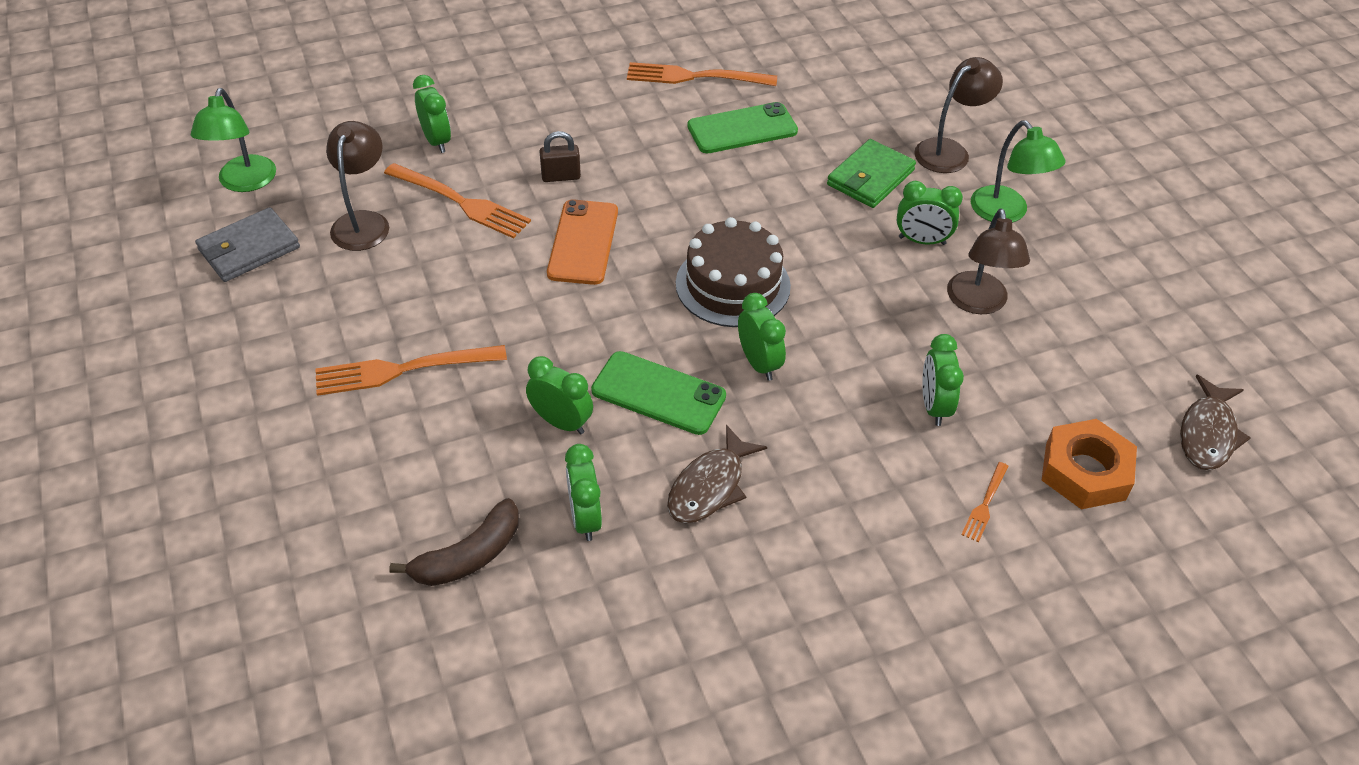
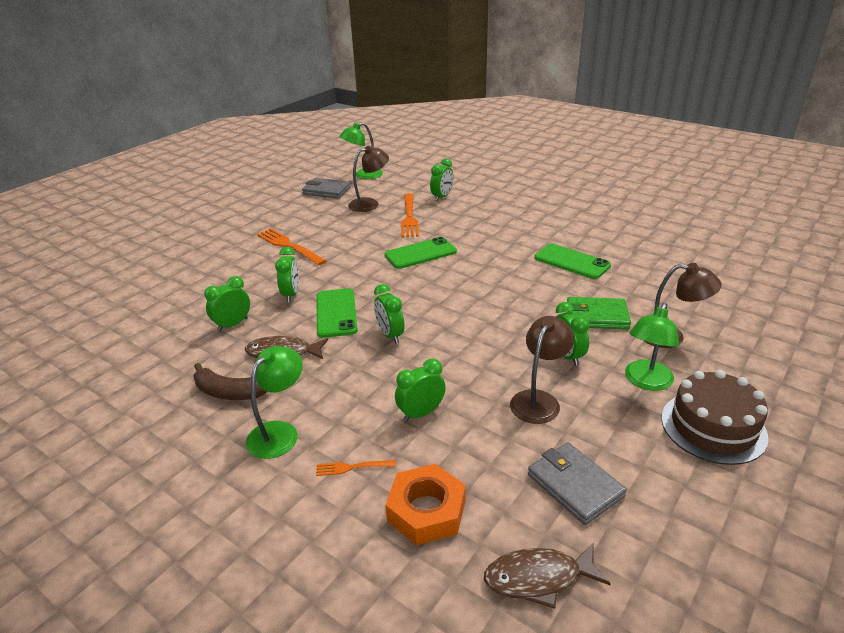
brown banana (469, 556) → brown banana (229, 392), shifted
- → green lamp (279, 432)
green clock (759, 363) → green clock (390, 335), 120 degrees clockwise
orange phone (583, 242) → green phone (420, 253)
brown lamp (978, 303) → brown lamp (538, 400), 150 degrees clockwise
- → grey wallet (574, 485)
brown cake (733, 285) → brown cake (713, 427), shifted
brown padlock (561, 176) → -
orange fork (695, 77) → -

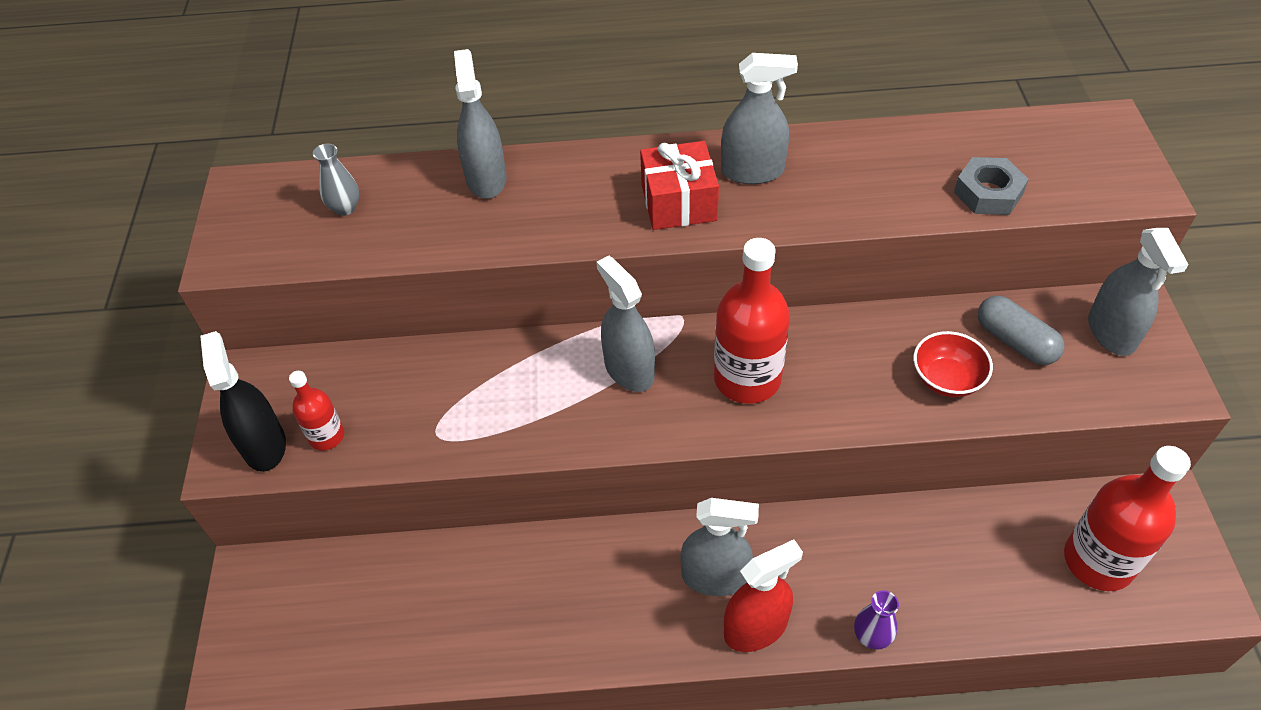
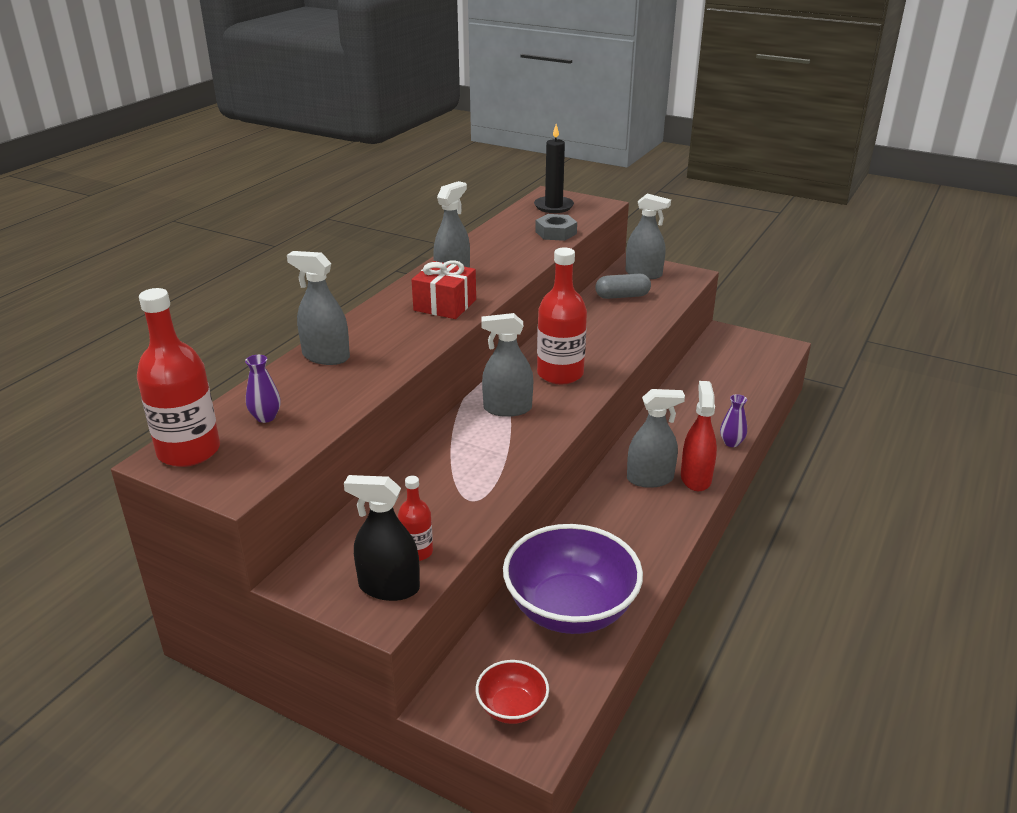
red bottle (1098, 561) → red bottle (189, 451), shifted
grey vase (345, 208) → purple vase (266, 417)
red bowl (946, 379) → red bowl (512, 707), shifted
- → purple bowl (570, 609)
- → black candle (553, 206)
grey spray bottle (715, 577) → grey spray bottle (650, 479), 45 degrees clockwise

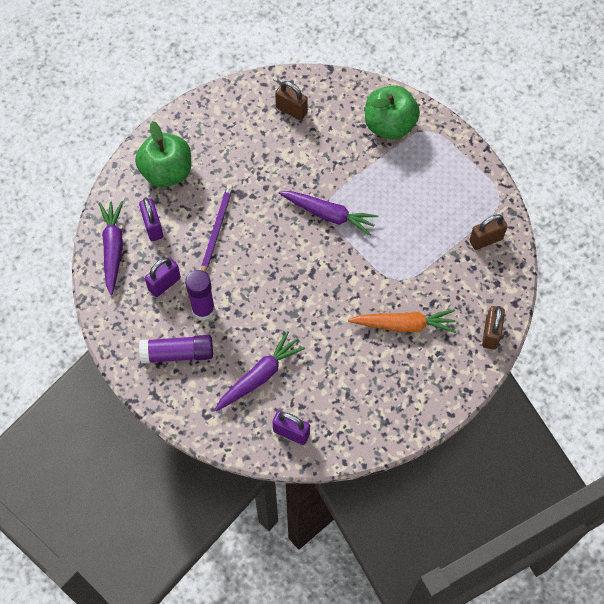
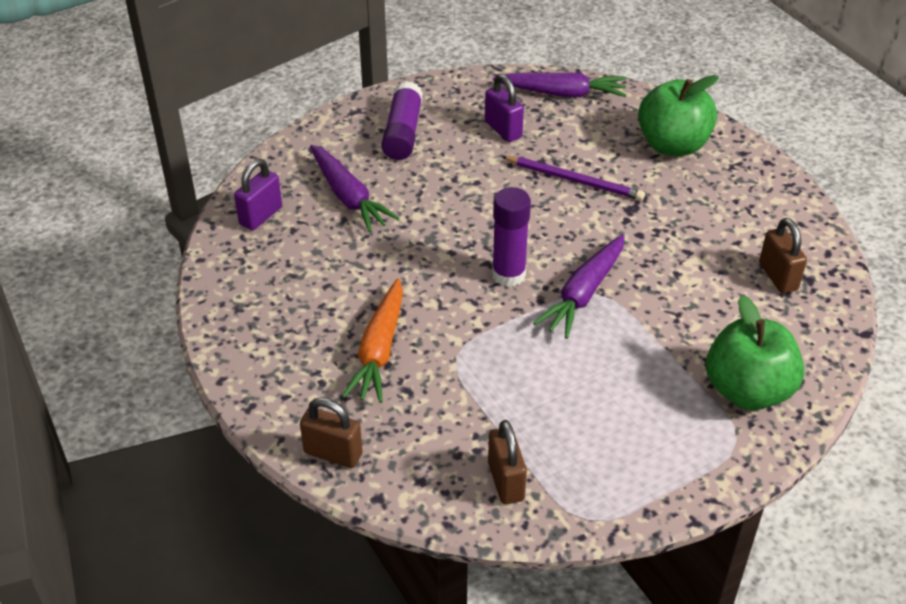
purple glue stick (203, 309) → purple glue stick (508, 274), shifted
brown padlock (291, 110) → brown padlock (778, 277), 60 degrees counterclockwise
purple padlock (153, 227) → -

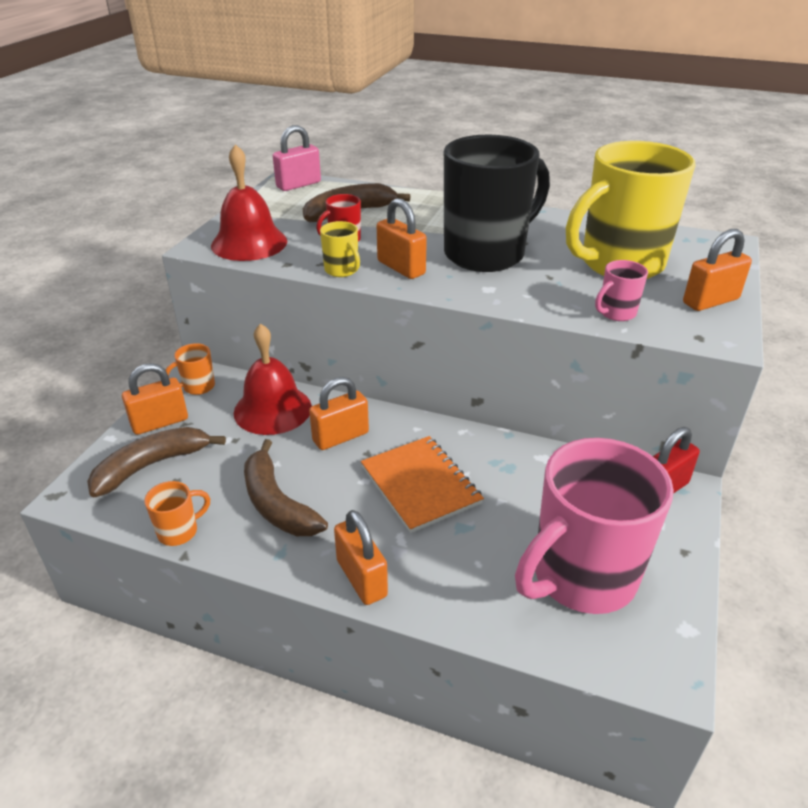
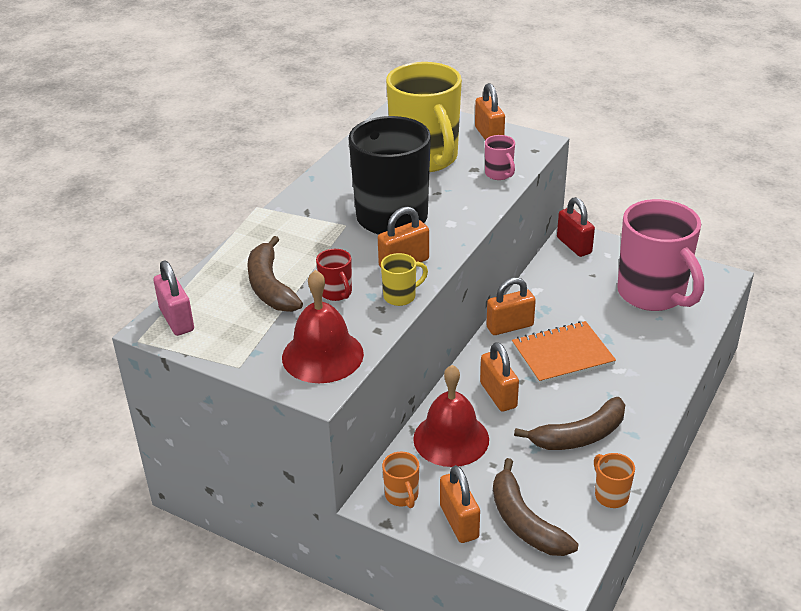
orange padlock (361, 578) → orange padlock (510, 326), shifted

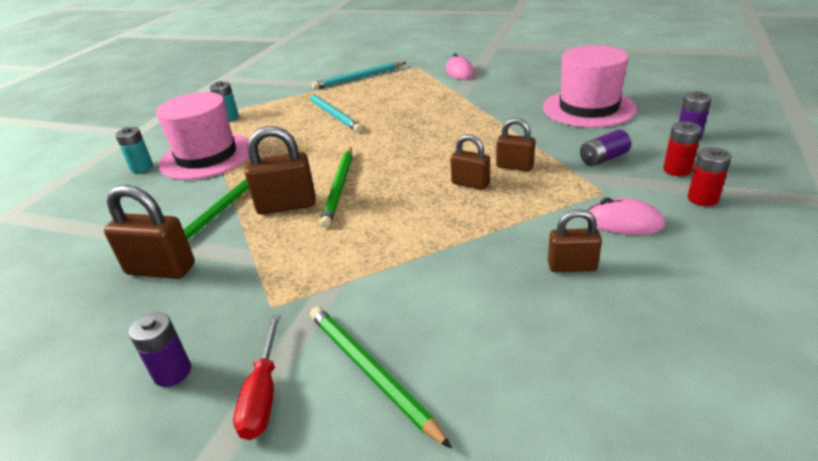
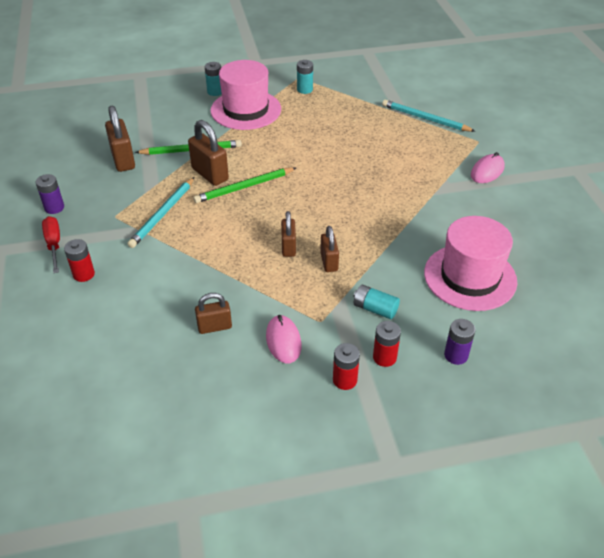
red screwdriver (263, 394) → red screwdriver (54, 244), 105 degrees clockwise
green pencil (370, 372) → red battery (84, 274)
turquoise pencil (333, 114) → turquoise pencil (163, 214), shifted
brown padlock (572, 266) → brown padlock (214, 327), 75 degrees counterclockwise
purple battery (603, 159) → turquoise battery (375, 309)

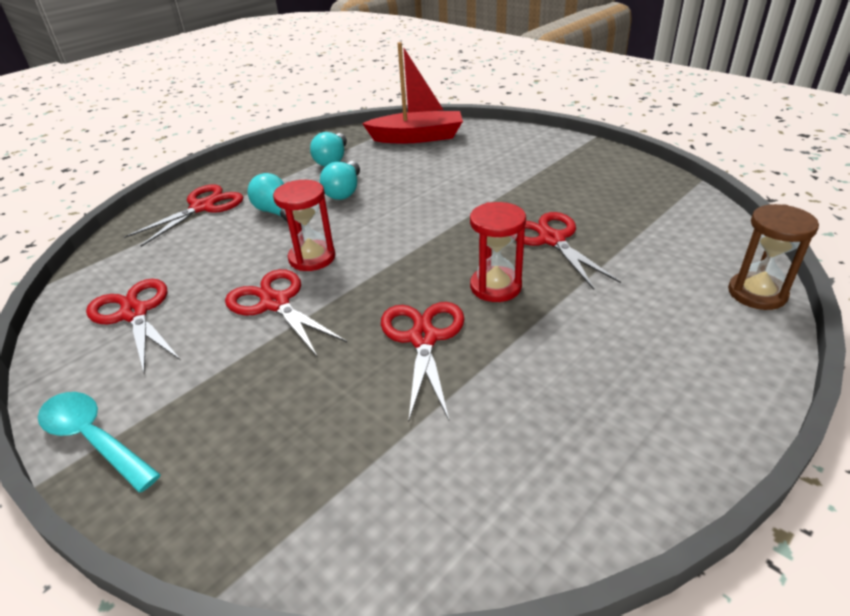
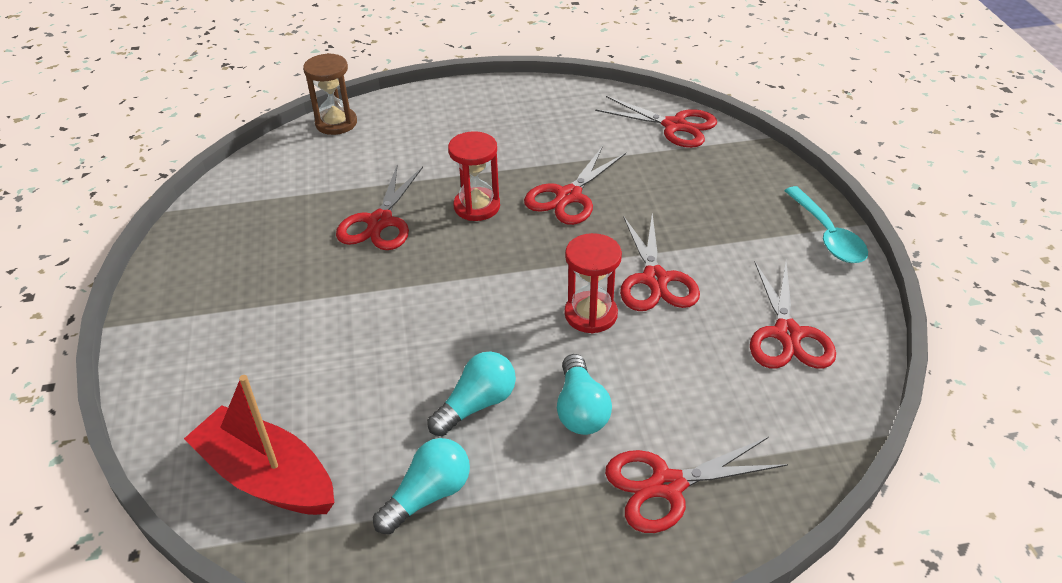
- → red scissors (674, 126)

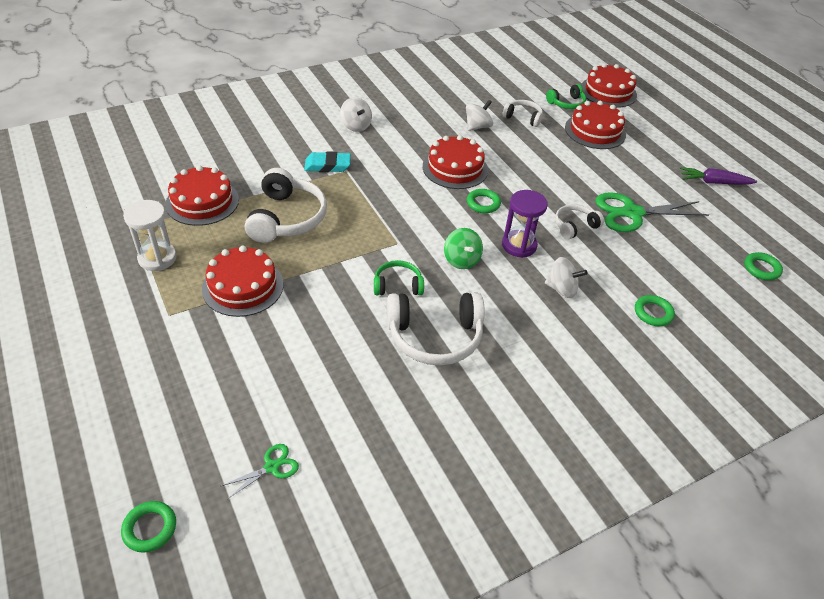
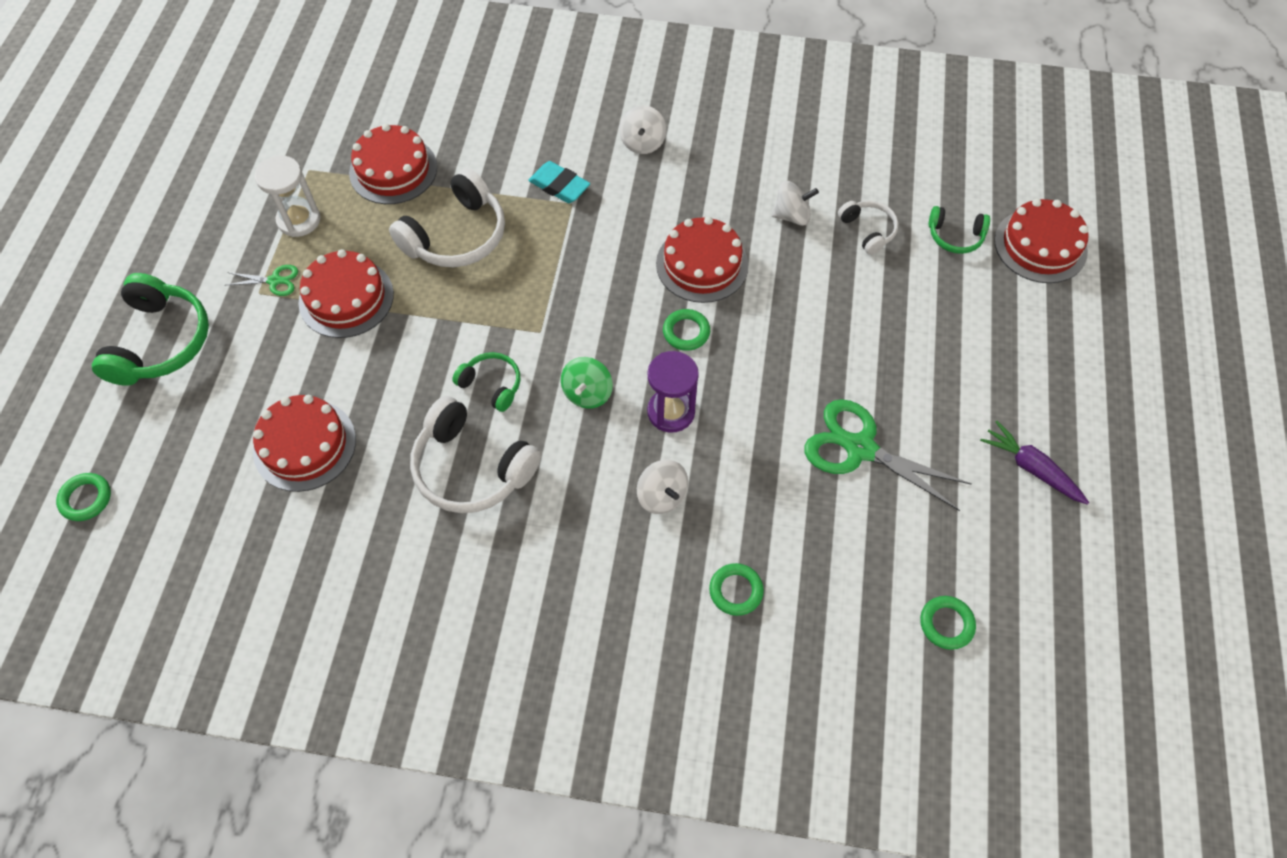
- → green headphones (160, 342)
green scissors (272, 467) → green scissors (275, 281), shifted
red cake (595, 131) → red cake (304, 445), shifted
white headphones (574, 226) → -

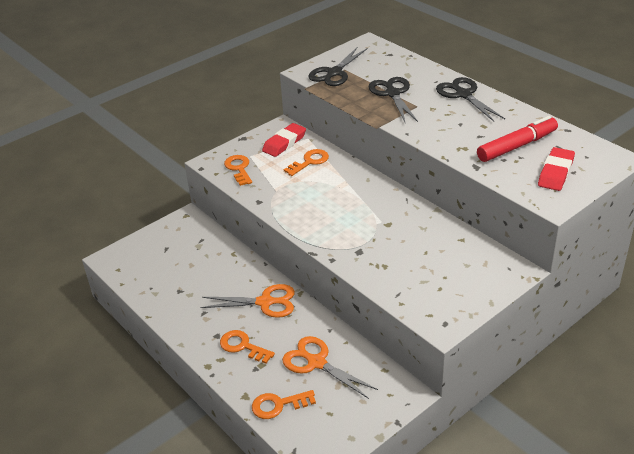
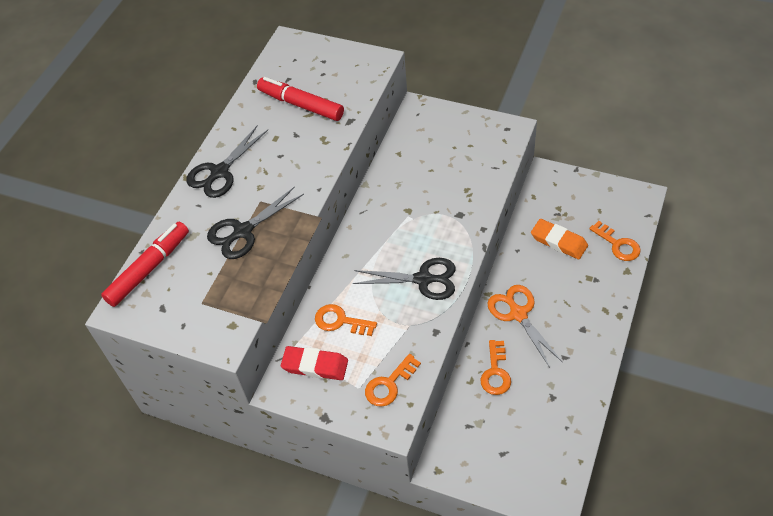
- → red marker (149, 269)
black scissors (334, 73) → black scissors (423, 279), shifted
orange key (242, 346) → orange key (496, 372), shifted
orange scissors (316, 362) → orange eraser (558, 241)
red eraser (555, 172) → -

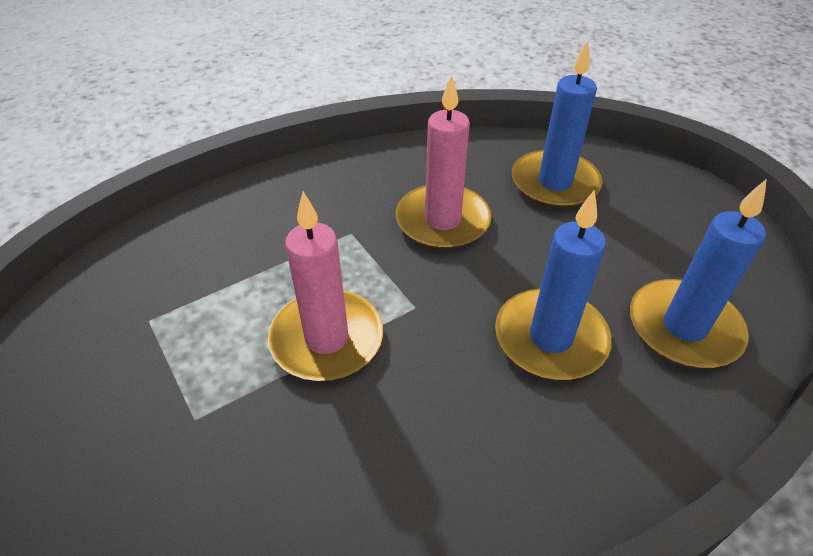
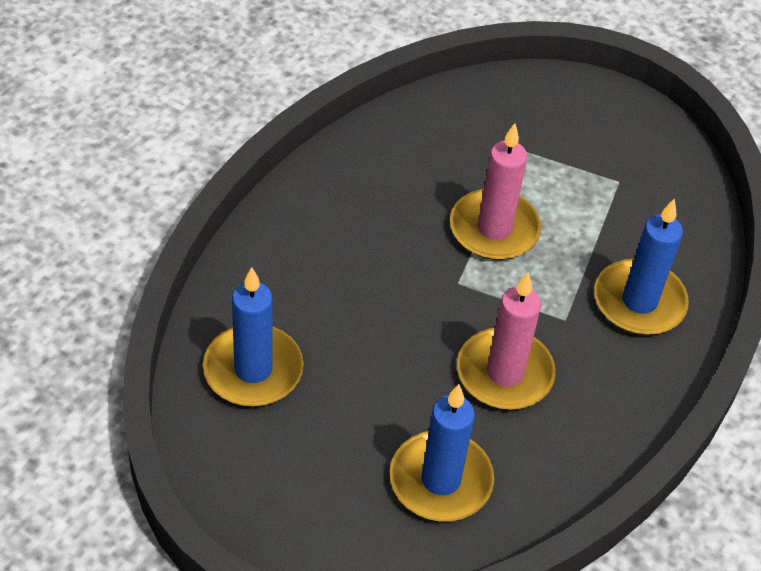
blue candle (550, 338) → blue candle (639, 301), shifted

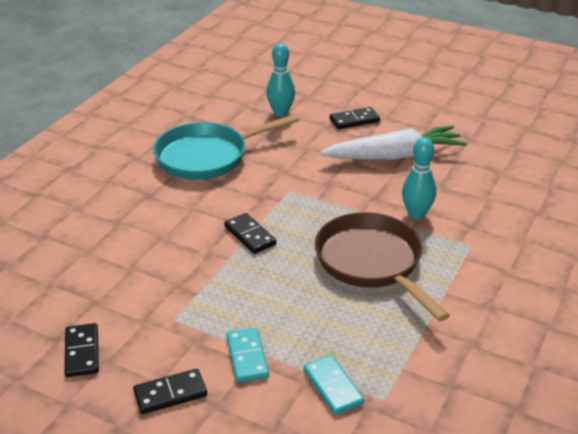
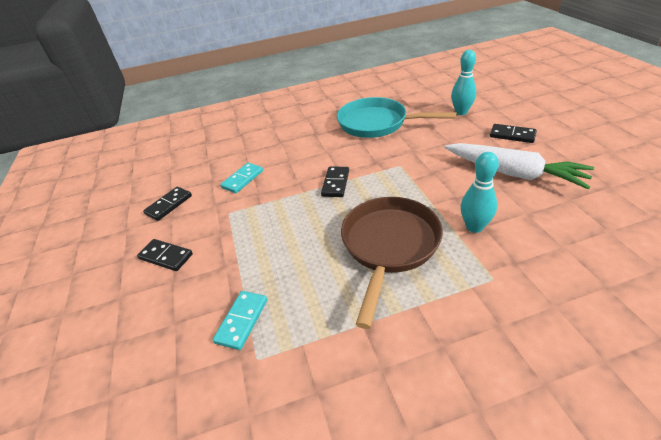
turquoise domino (247, 357) → turquoise domino (242, 179), shifted

